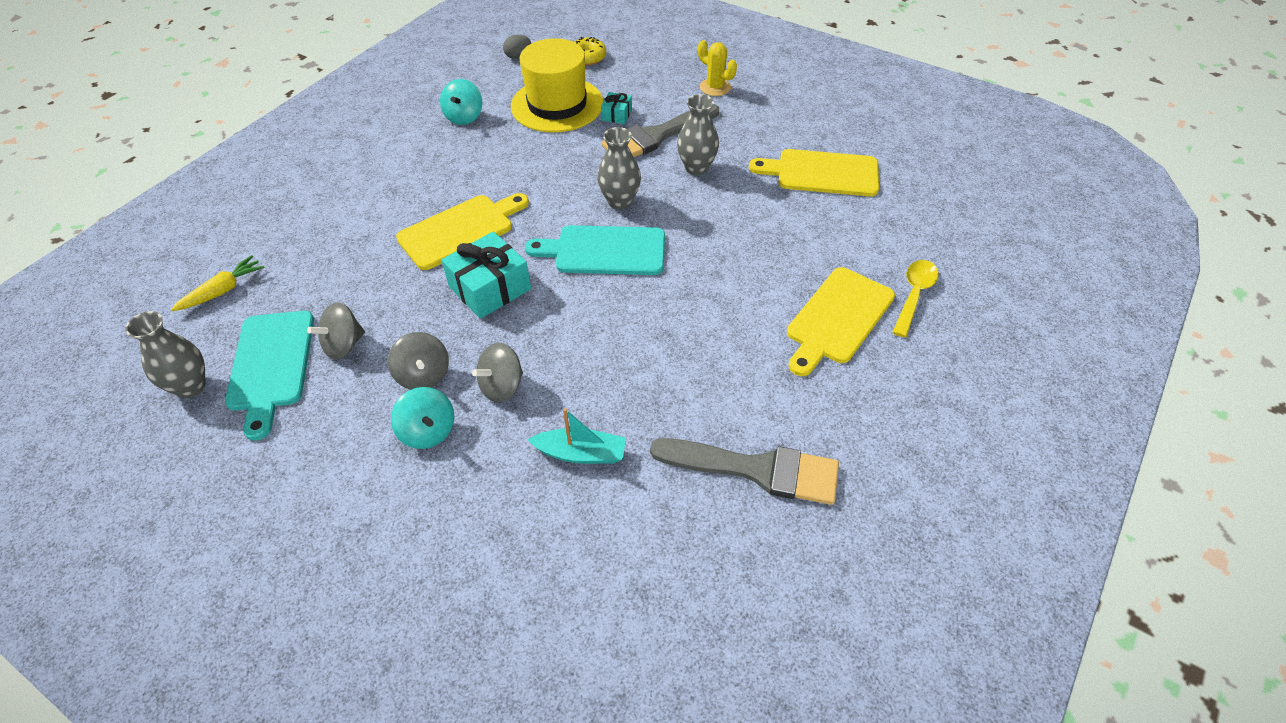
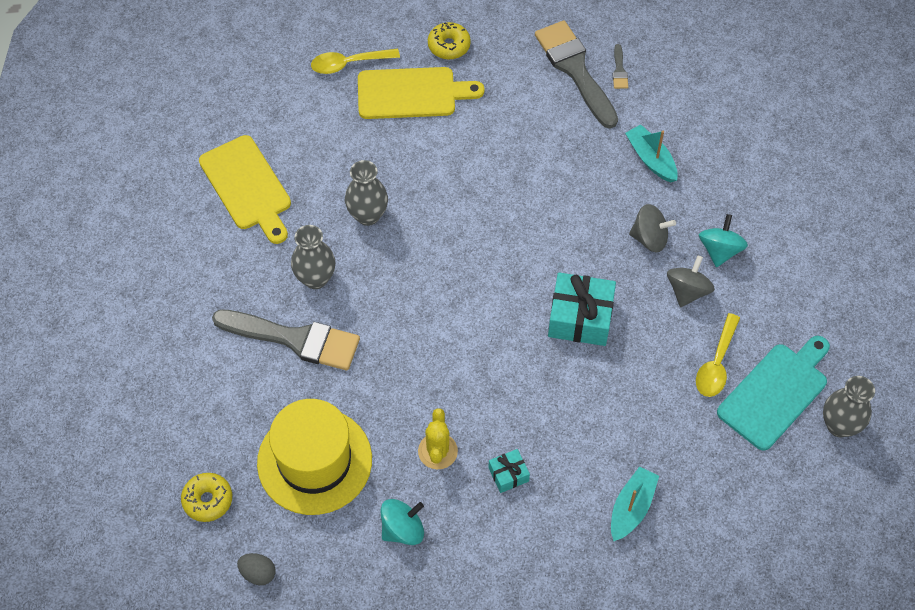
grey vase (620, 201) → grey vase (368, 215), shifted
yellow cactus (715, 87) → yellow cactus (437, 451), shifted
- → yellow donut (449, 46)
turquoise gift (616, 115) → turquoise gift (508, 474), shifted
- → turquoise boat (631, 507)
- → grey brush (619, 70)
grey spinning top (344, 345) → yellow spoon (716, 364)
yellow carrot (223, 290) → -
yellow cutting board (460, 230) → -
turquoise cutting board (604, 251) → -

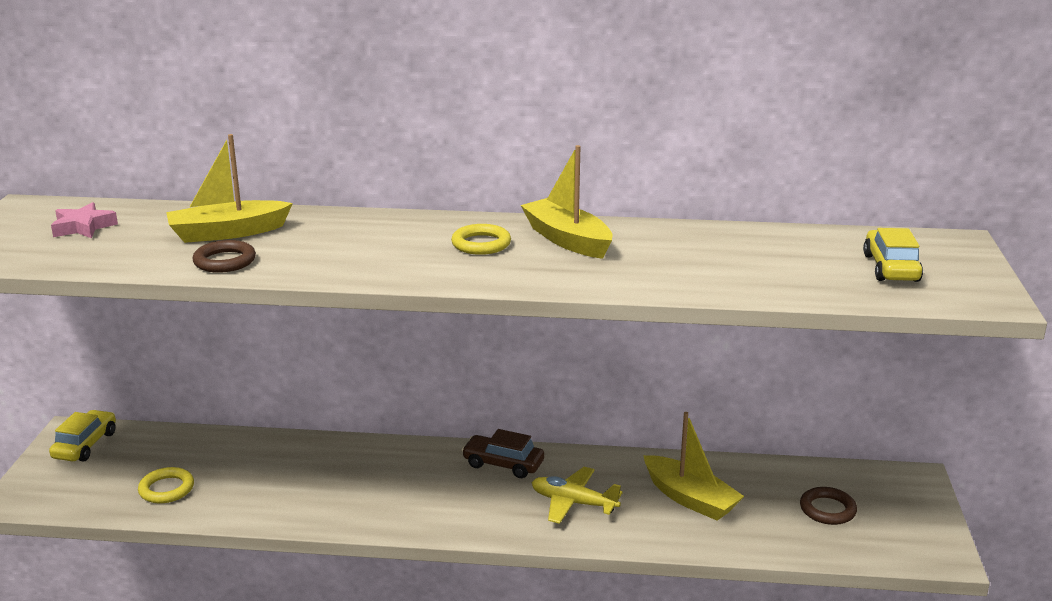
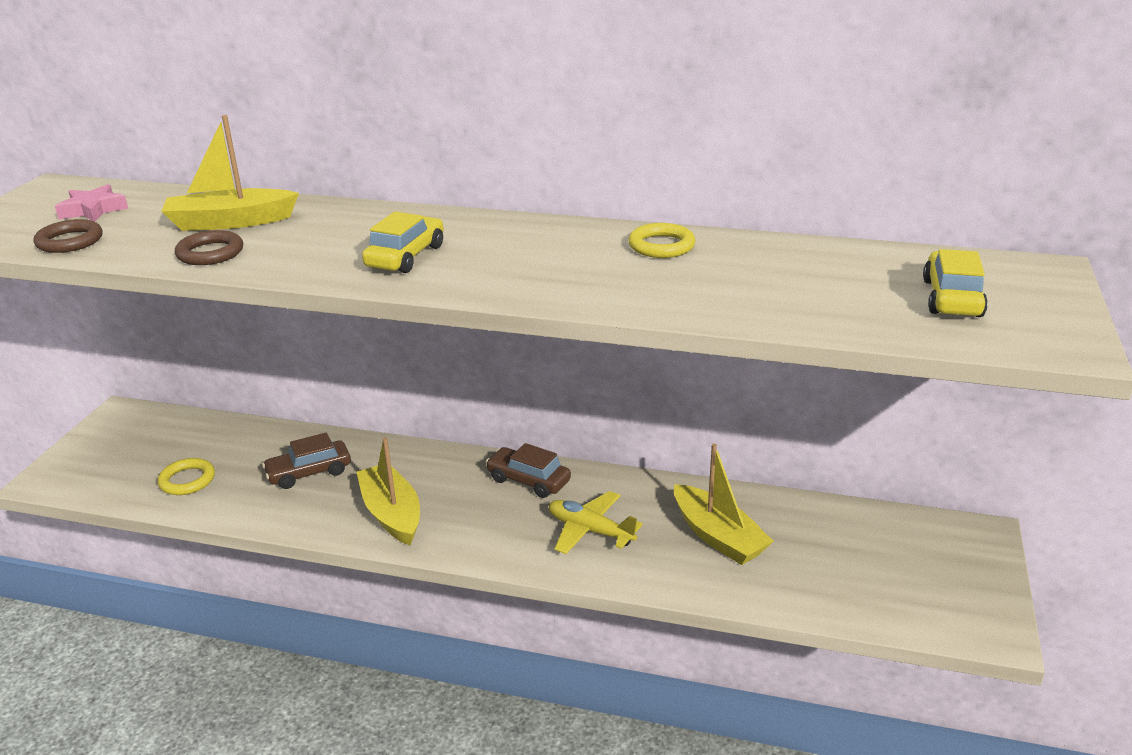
brown ring (827, 509) → brown ring (70, 241), shifted
- → brown car (309, 473)
yellow boat (567, 240) → yellow boat (392, 514), shifted
yellow car (85, 445) → yellow car (405, 256), shifted
yellow ring (481, 244) → yellow ring (661, 246), shifted

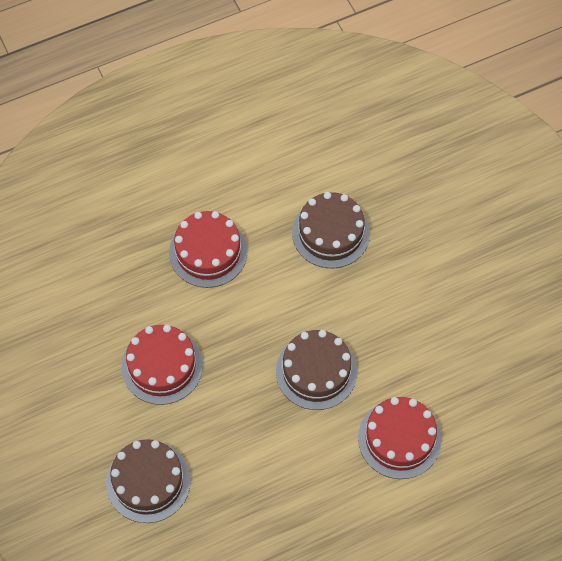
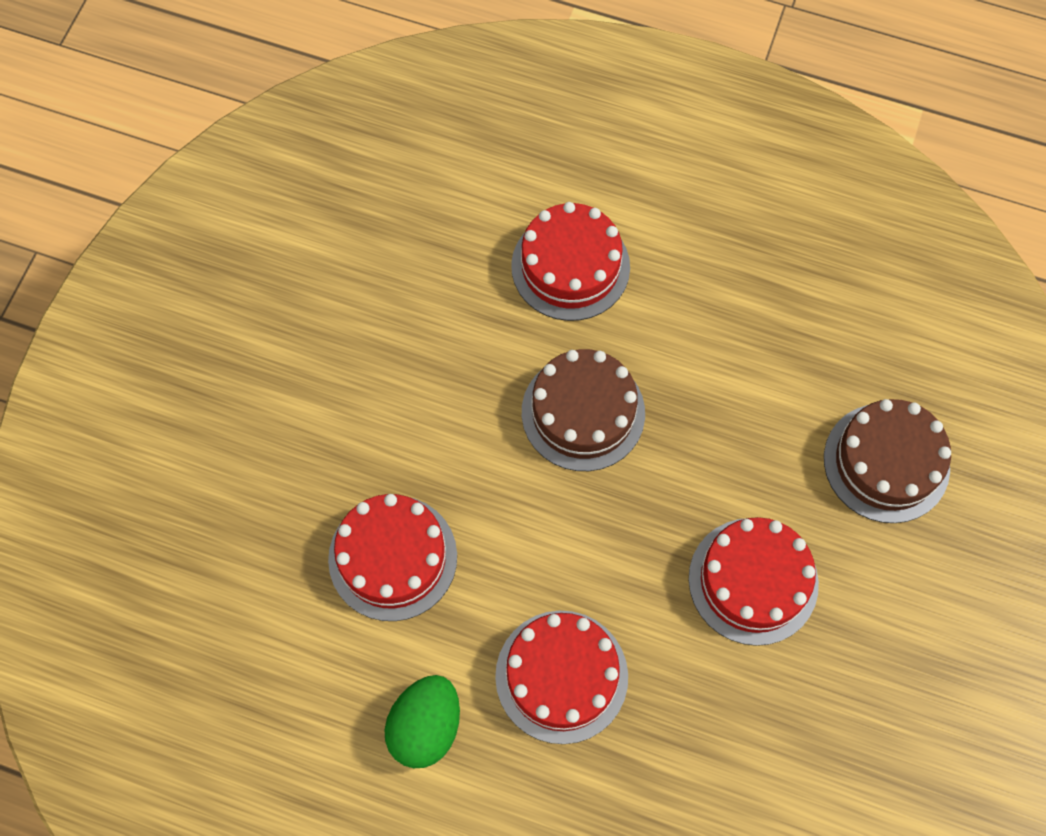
brown cake (331, 233) → red cake (392, 557)
- → green egg (425, 727)

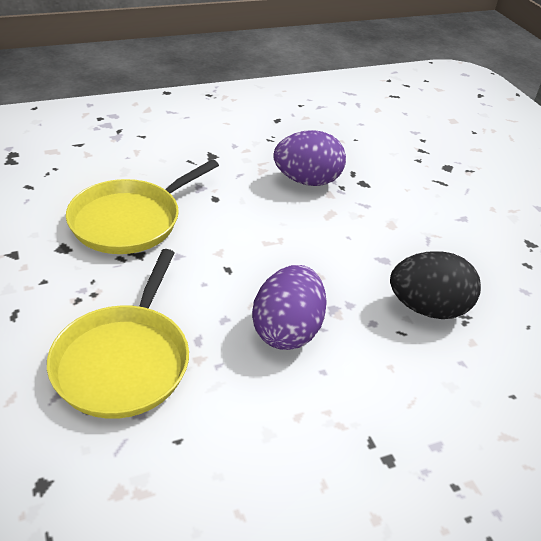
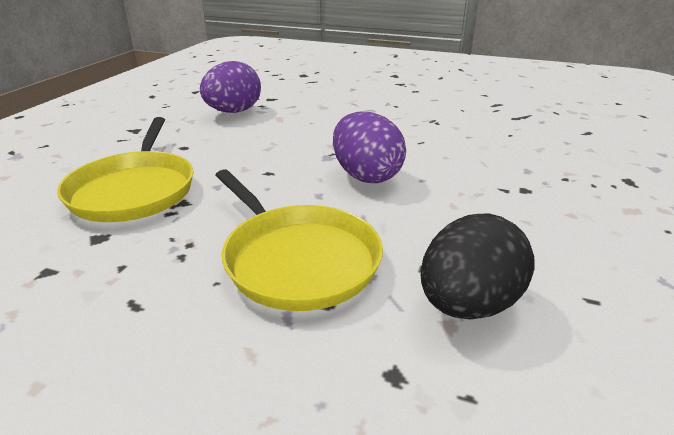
black egg (427, 308) → black egg (468, 304), shifted

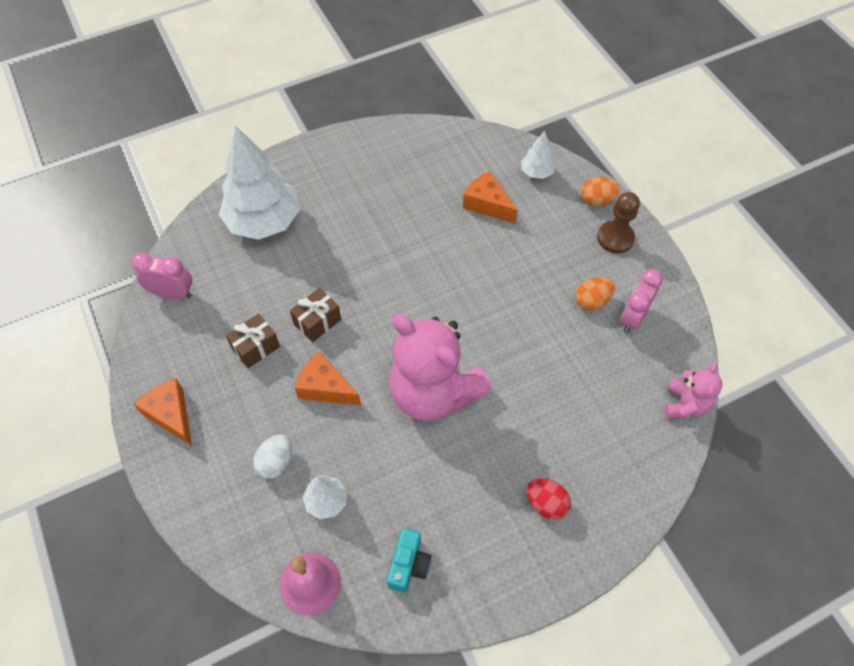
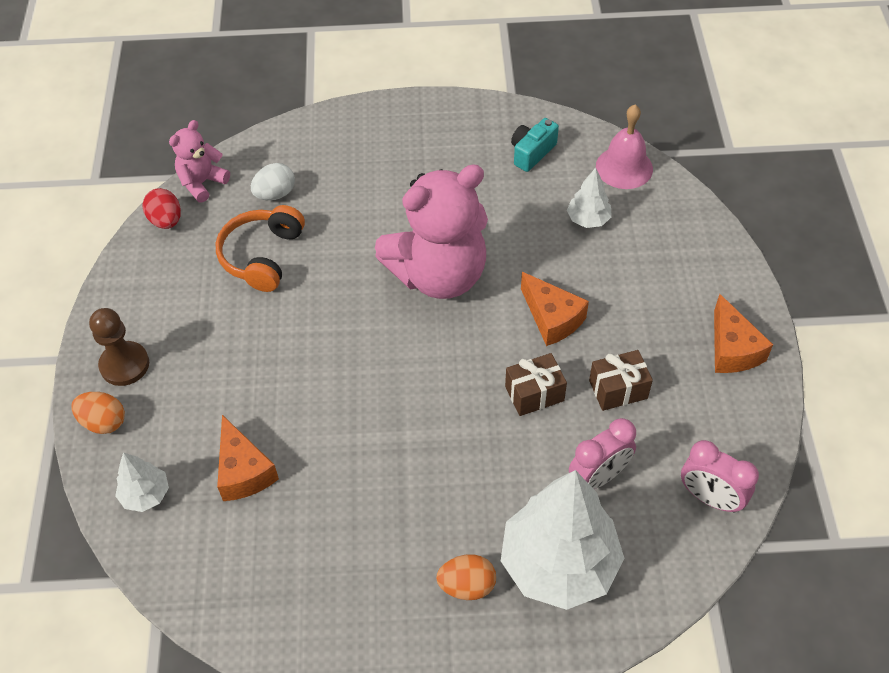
red egg (546, 503) → red egg (166, 220), shifted
- → orange headphones (262, 256)
white egg (276, 462) → white egg (275, 194), shifted
pink teddy bear (433, 392) → pink teddy bear (439, 275), 90 degrees clockwise
orange egg (592, 301) → orange egg (467, 585), shifted
pink clock (632, 318) → pink clock (598, 477), shifted

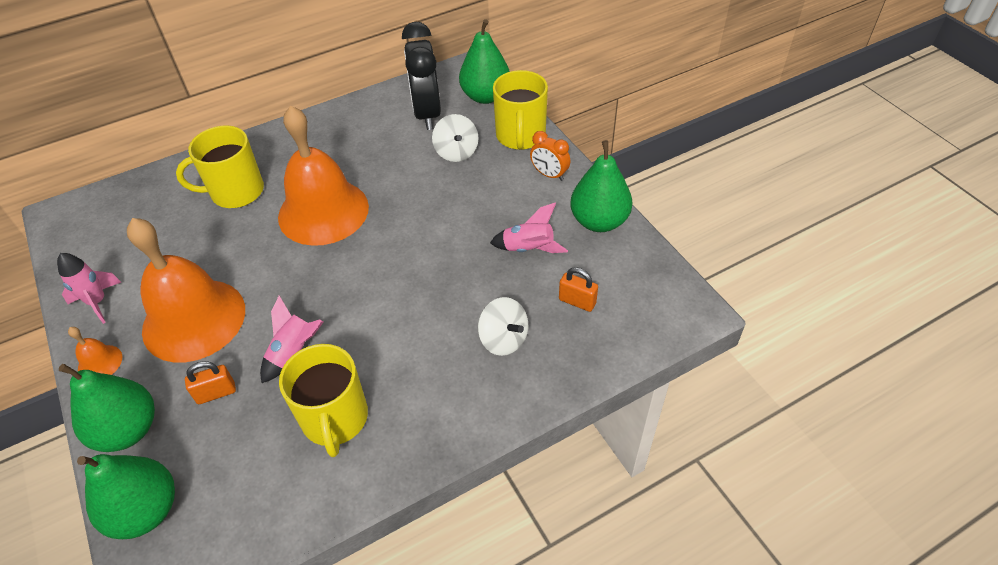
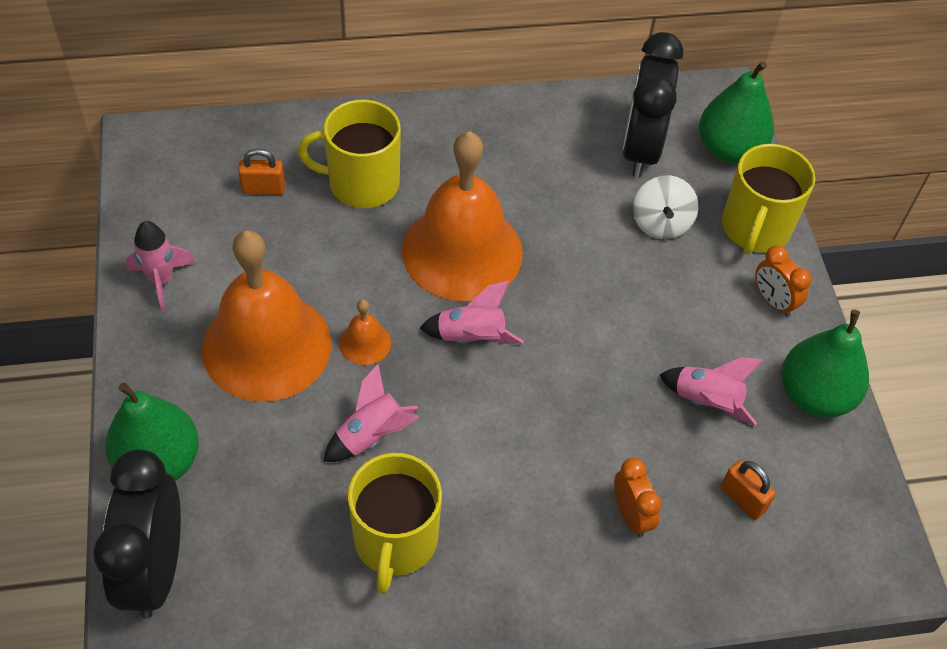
green pear (146, 511) → black clock (155, 569)
orange padlock (216, 393) → orange padlock (263, 189), shifted
orange bell (100, 363) → orange bell (365, 343), shifted
- → pink rocket (471, 337)
white spinning top (503, 339) → orange clock (631, 515)

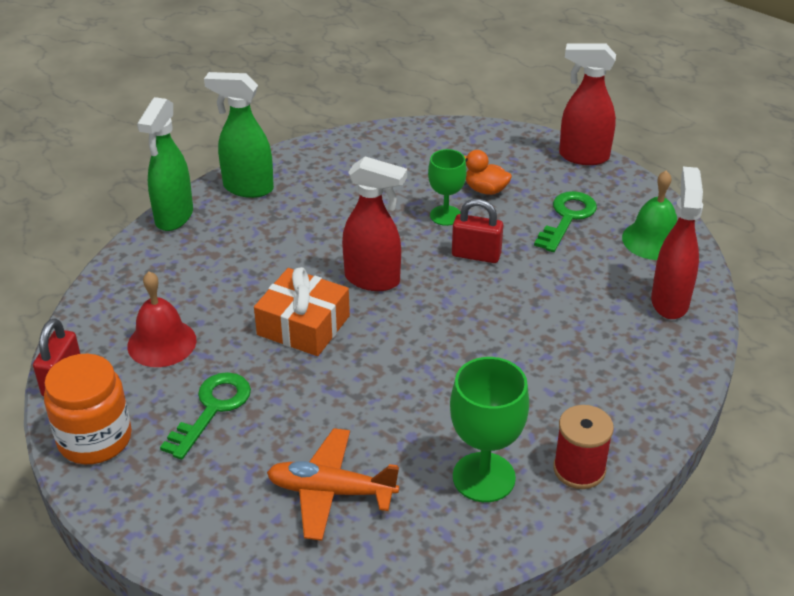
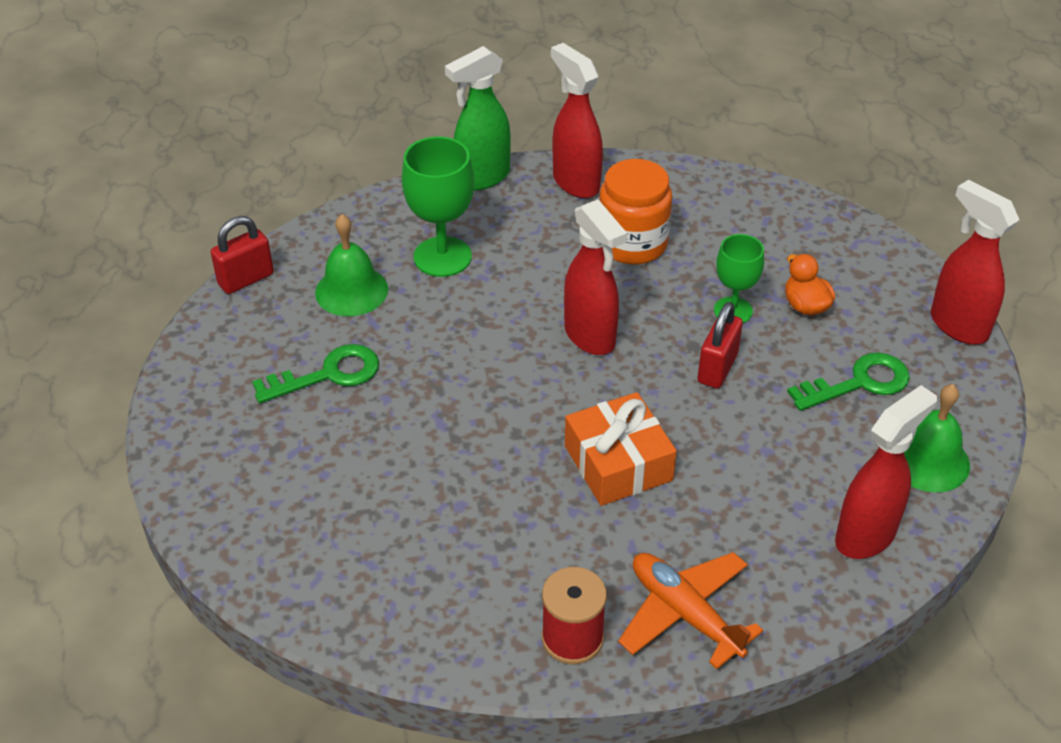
red bell (162, 343) → green bell (351, 290)
green goblet (483, 477) → green goblet (442, 257), shifted
green spray bottle (247, 188) → red spray bottle (575, 182)
orange gift (303, 325) → orange gift (618, 463), shifted
orange jar (95, 439) → orange jar (632, 244), shifted
orange plane (331, 492) → orange plane (685, 614), shifted
red padlock (476, 255) → red padlock (717, 368), 60 degrees clockwise

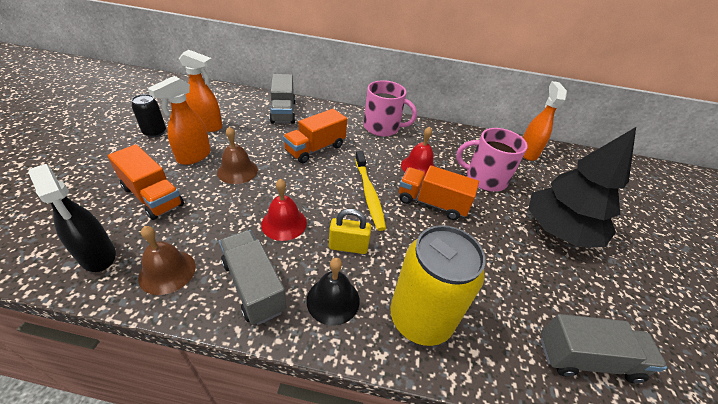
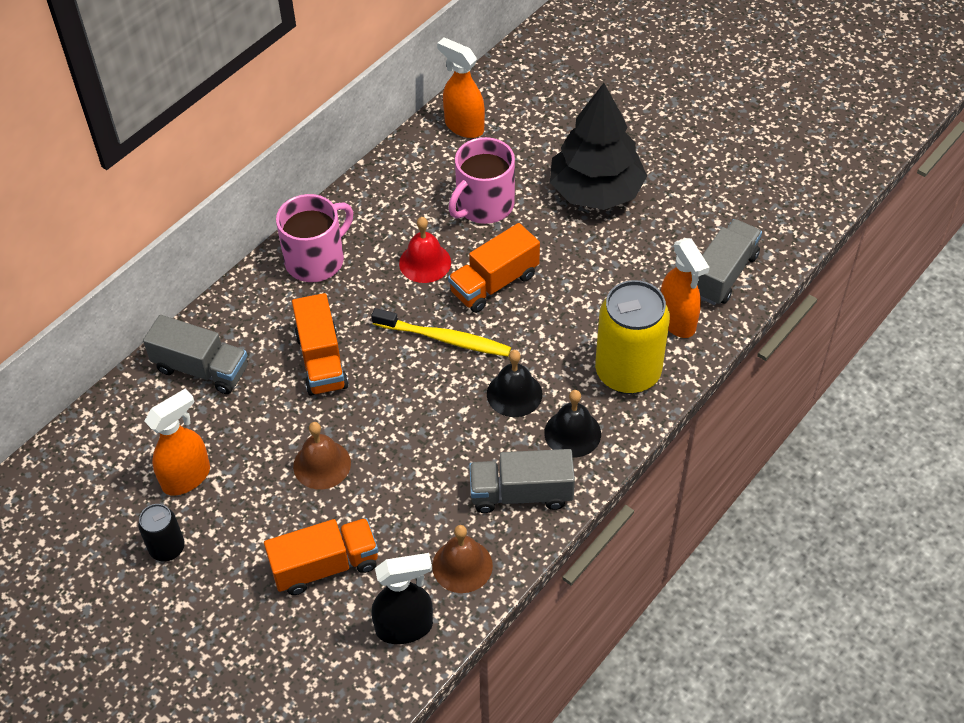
yellow padlock (348, 246) → black bell (514, 394)
orange spray bottle (193, 156) → orange spray bottle (677, 321), shifted
red bell (284, 223) → -

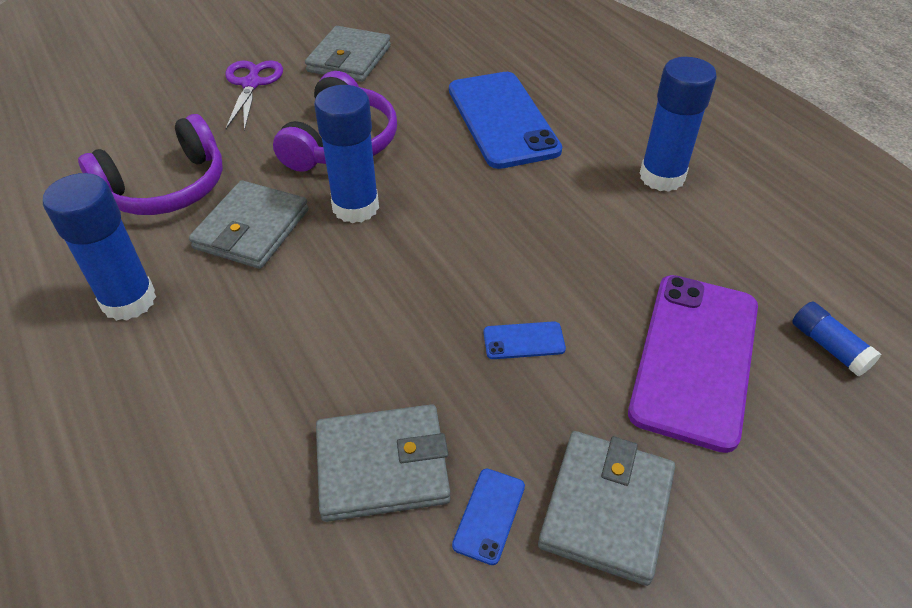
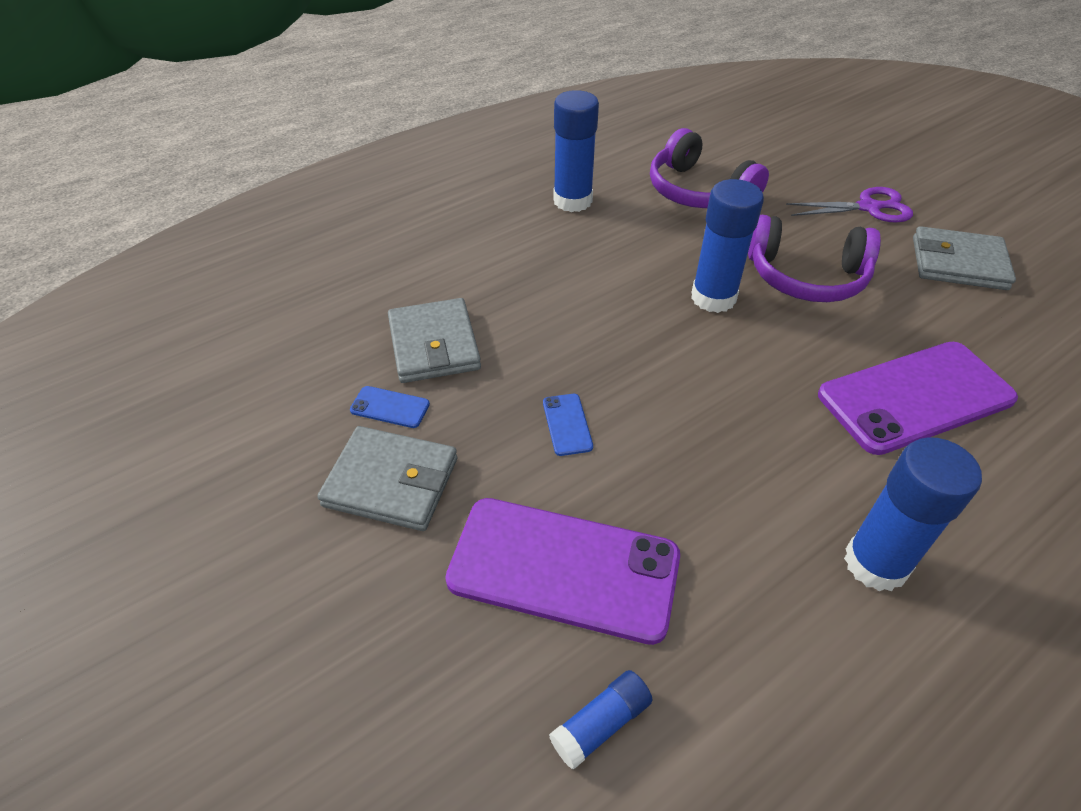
blue phone (502, 119) → purple phone (915, 397)
grey wallet (252, 229) → -

